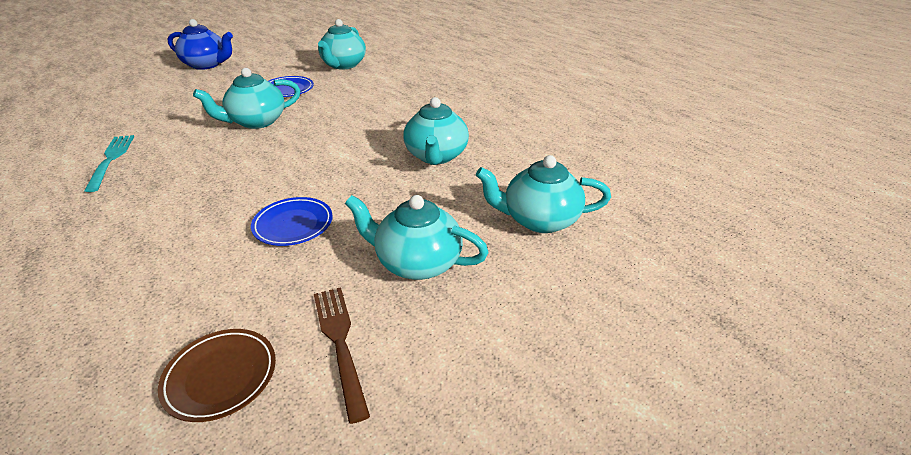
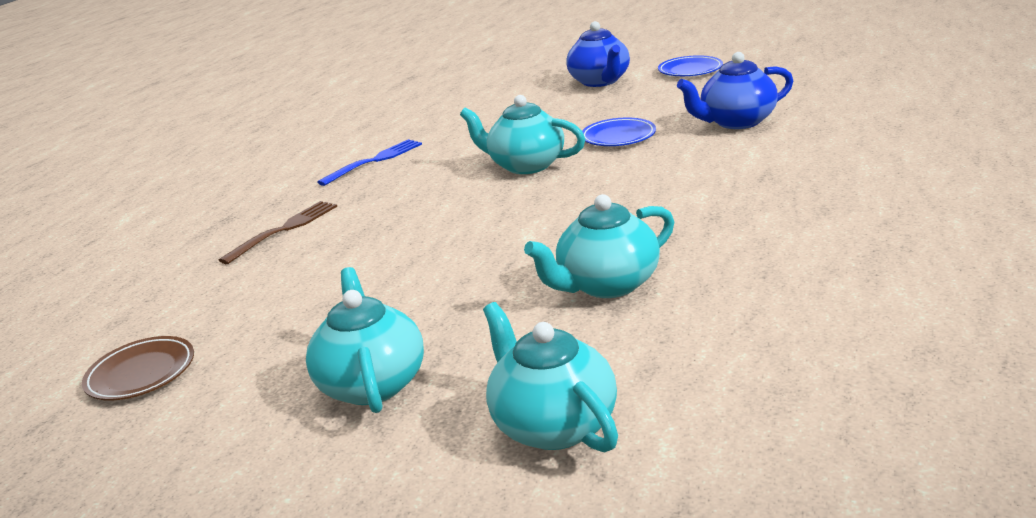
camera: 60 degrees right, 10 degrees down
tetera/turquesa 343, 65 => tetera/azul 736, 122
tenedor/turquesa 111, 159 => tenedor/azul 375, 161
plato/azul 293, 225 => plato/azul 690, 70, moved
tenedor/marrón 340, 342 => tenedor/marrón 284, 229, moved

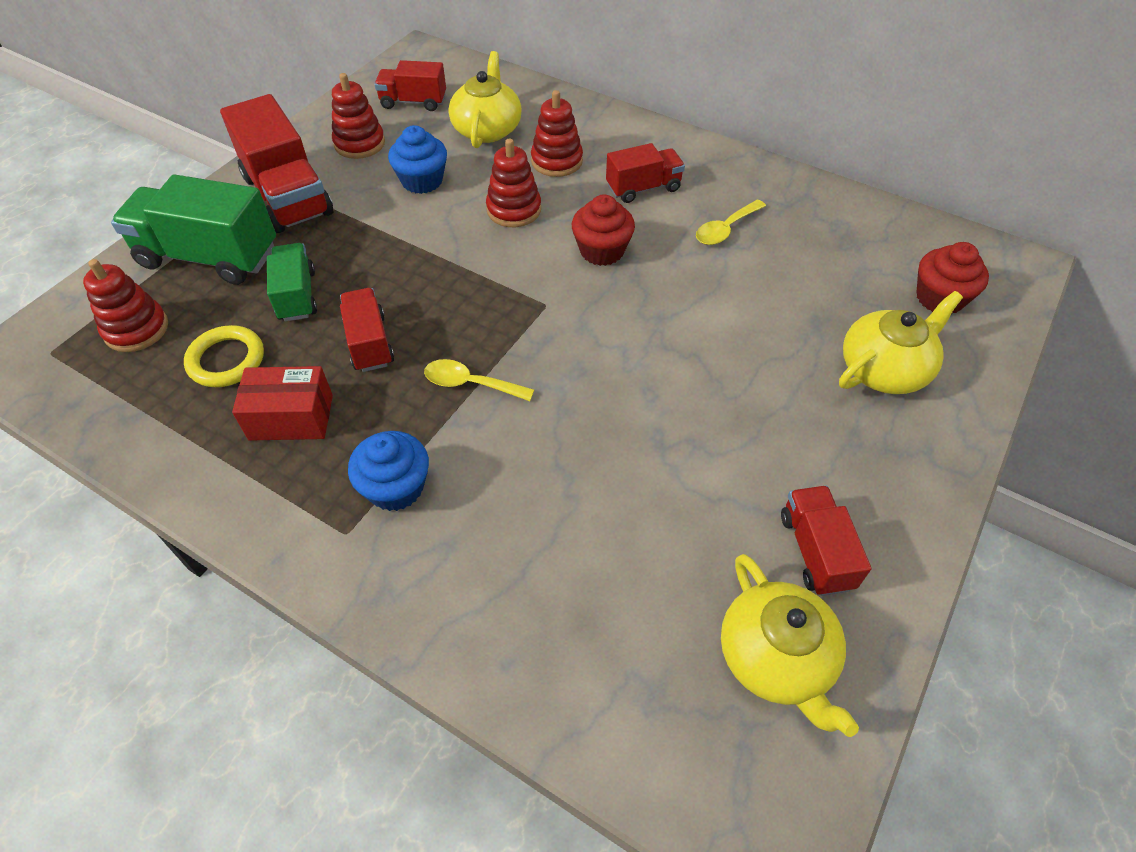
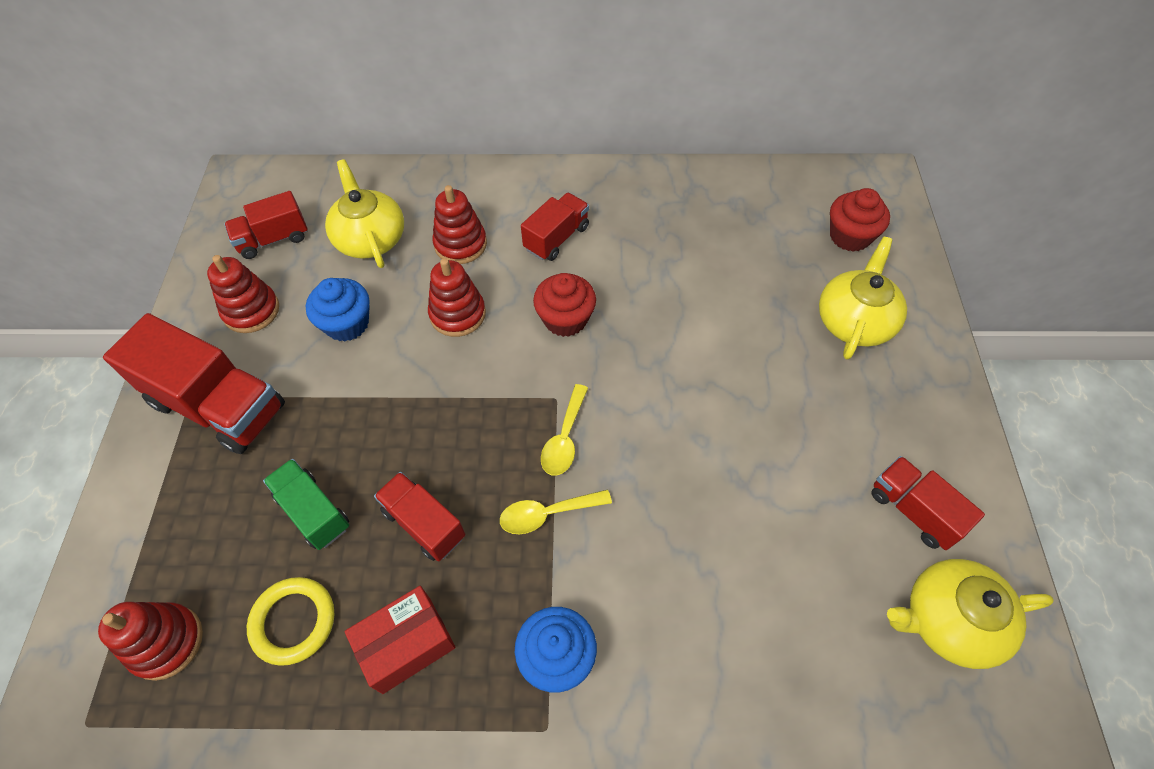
camera: 30 degrees left, 5 degrees up
camión/verde 209, 257 => nothing
cuchara/amarillo 725, 229 => cuchara/amarillo 564, 438, moved
tetera/amarillo 776, 658 => tetera/amarillo 948, 620, 135 degrees clockwise

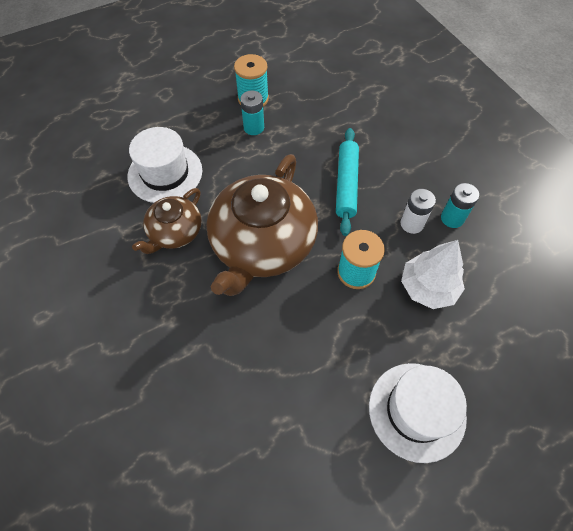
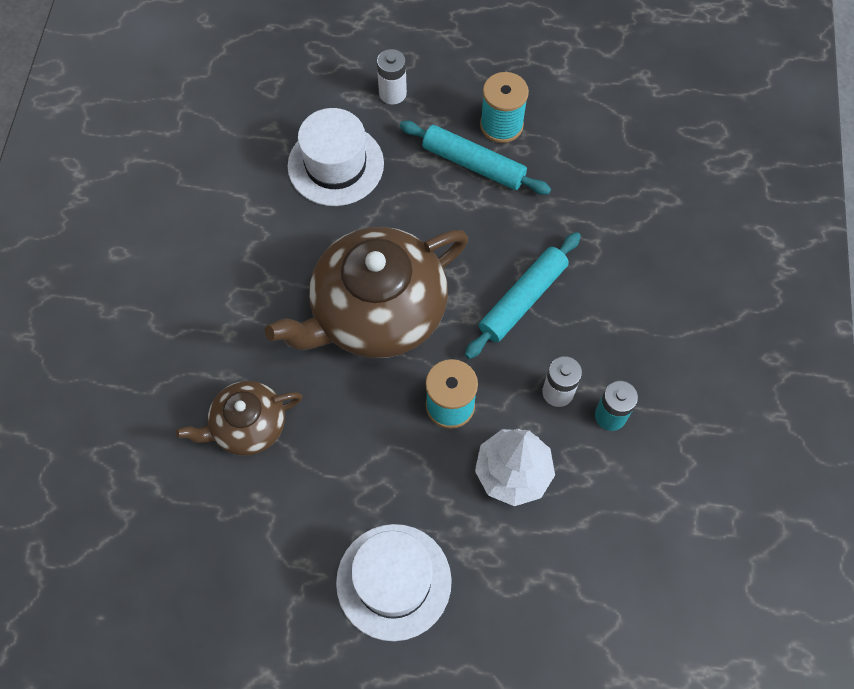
camera: 35 degrees right, 5 degrees up
pila/turquesa 254, 127 => rodillo/turquesa 473, 164
tetera/marrón 175, 232 => tetera/marrón 248, 426, moved
nothing => pila/blanco 392, 93

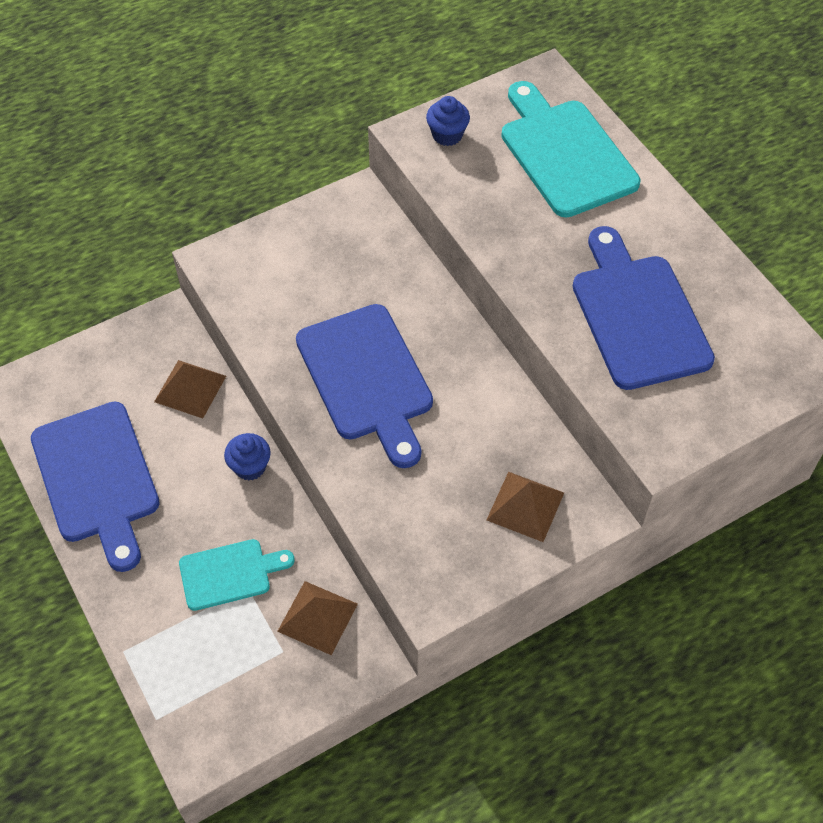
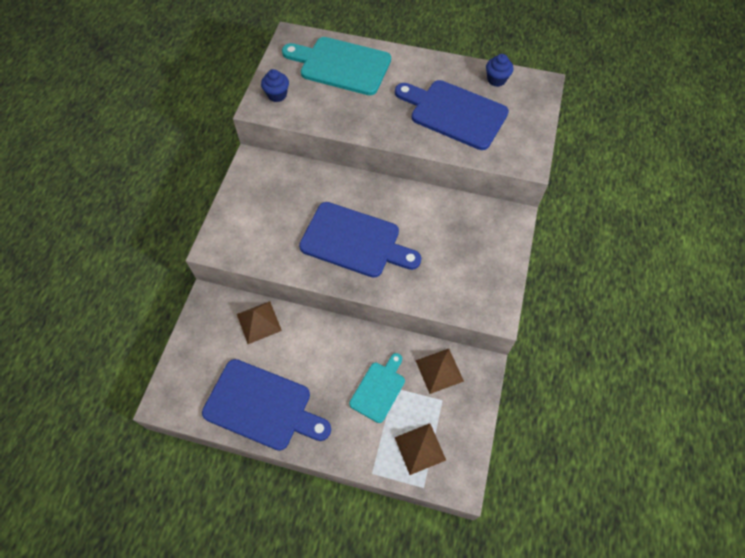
camera: 45 degrees left, 5 degrees up
magdalena/azul 250, 467 => magdalena/azul 496, 80, moved
pirámide/marrón 525, 506 => pirámide/marrón 420, 448, moved

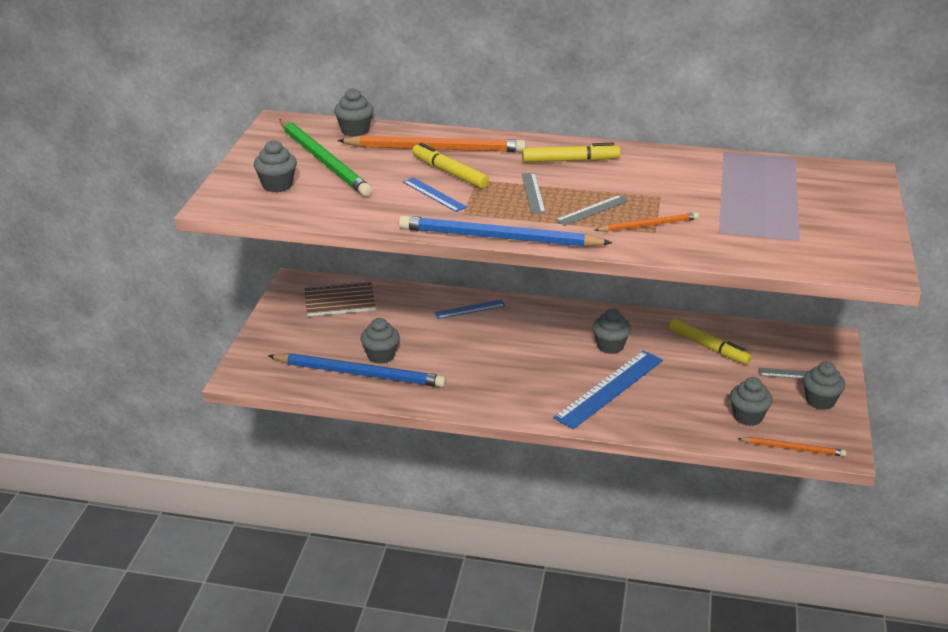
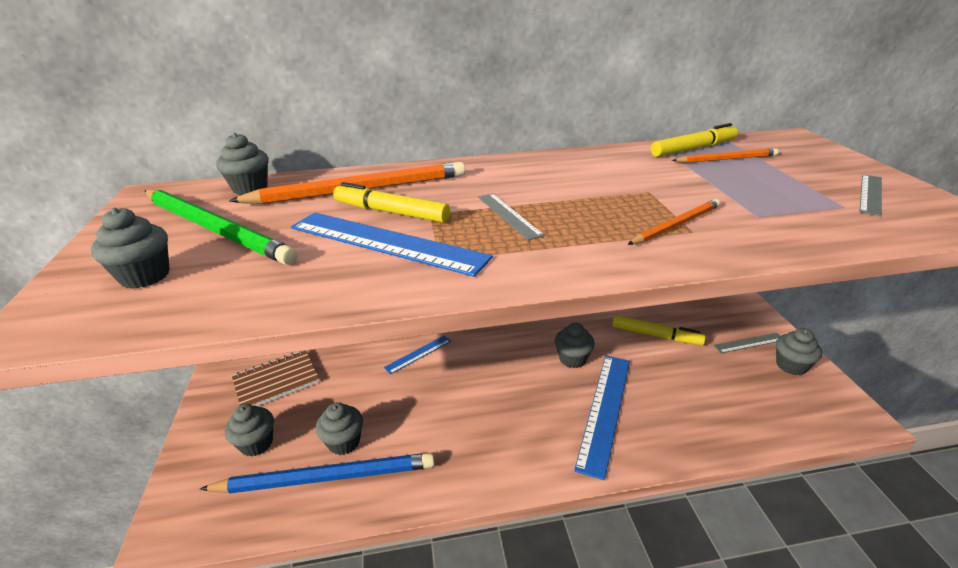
camera: 20 degrees left, 0 degrees up
rotulador/amarillo 570, 160 => rotulador/amarillo 693, 149, moved
regla/azul 434, 194 => regla/azul 386, 242, x1.91
regla/gris 592, 210 => regla/gris 871, 194, moved
lápiz/azul 498, 238 => nothing
magdalena/gris 748, 417 => magdalena/gris 256, 443, moved
lápiz/naranja 793, 448 => lápiz/naranja 726, 159, moved

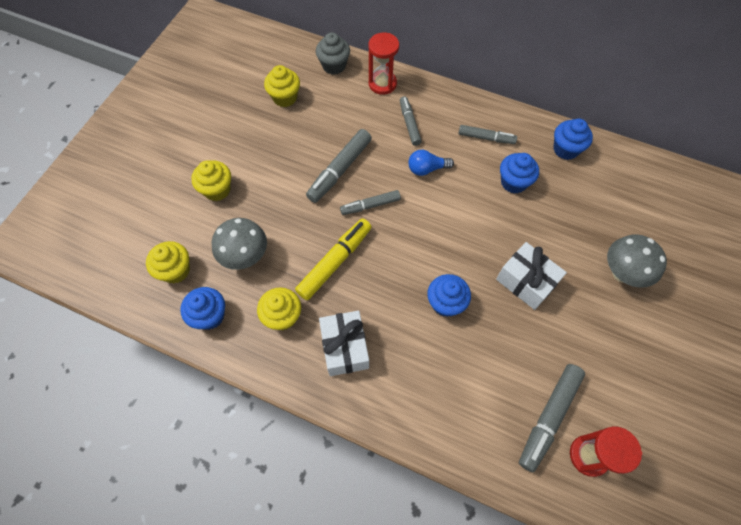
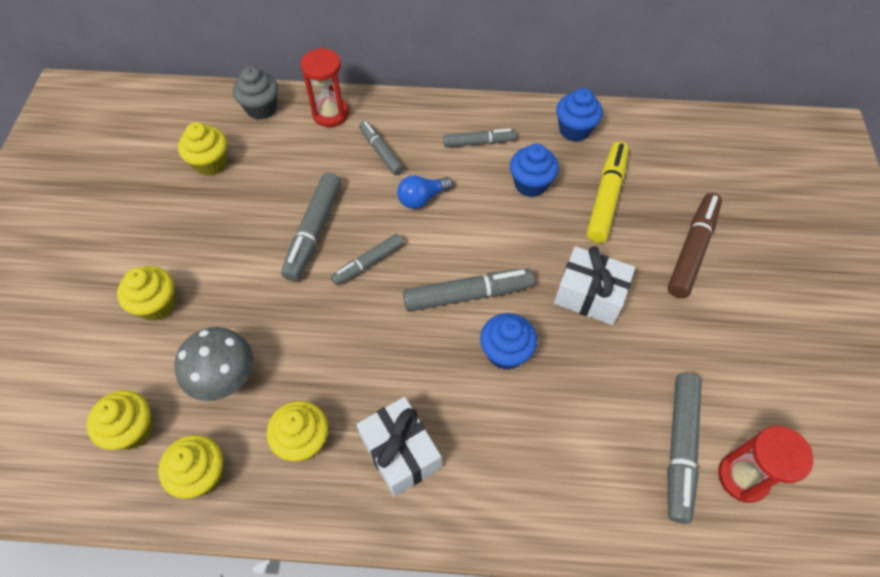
camera: 20 degrees left, 5 degrees down
rotulador/amarillo 335, 262 => rotulador/amarillo 606, 197, moved
seta/gris 622, 273 => rotulador/marrón 692, 250
magdalena/azul 210, 316 => magdalena/amarillo 202, 475
nothing => rotulador/gris 468, 295

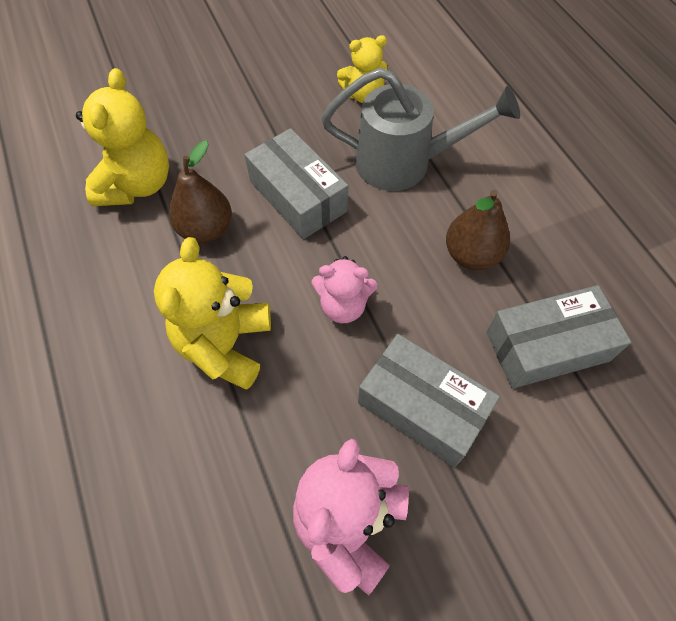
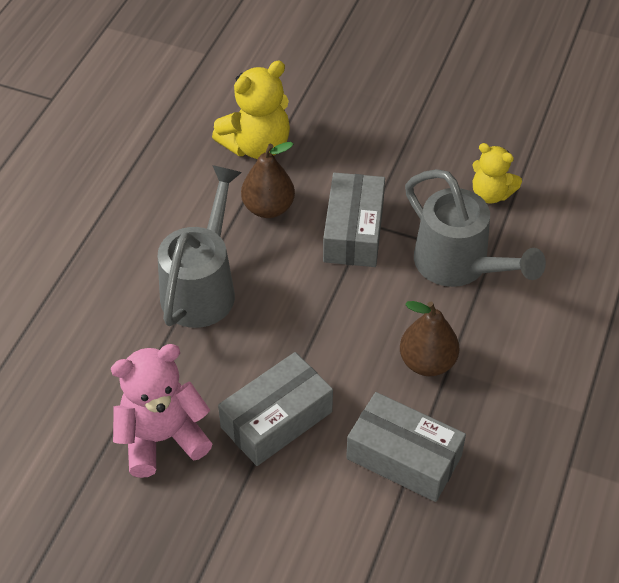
camera: 45 degrees right, 10 degrees down
osito/amarillo 225, 345 => regadera/gris 202, 287
osito/rosa 343, 306 => nothing
caja/gris 422, 407 => caja/gris 276, 419, 60 degrees clockwise

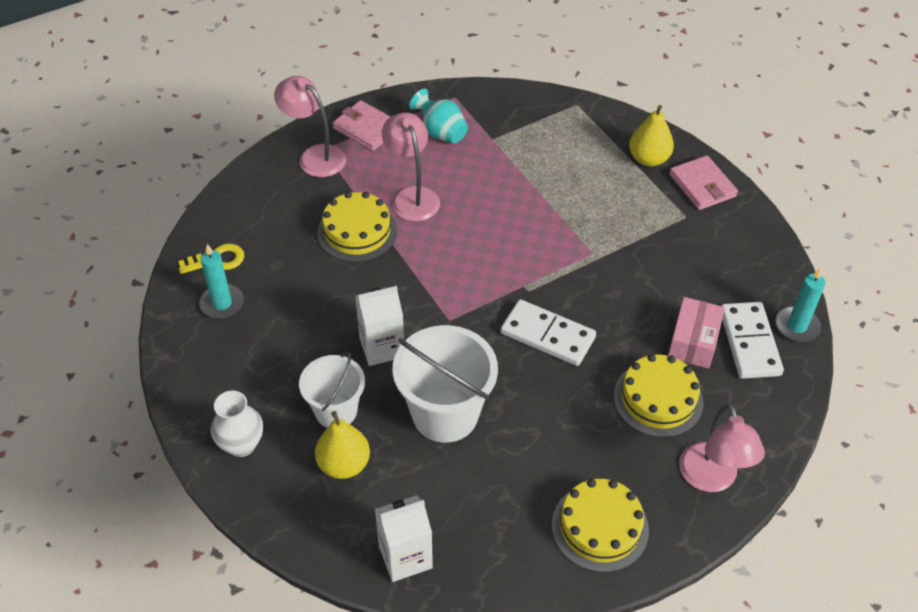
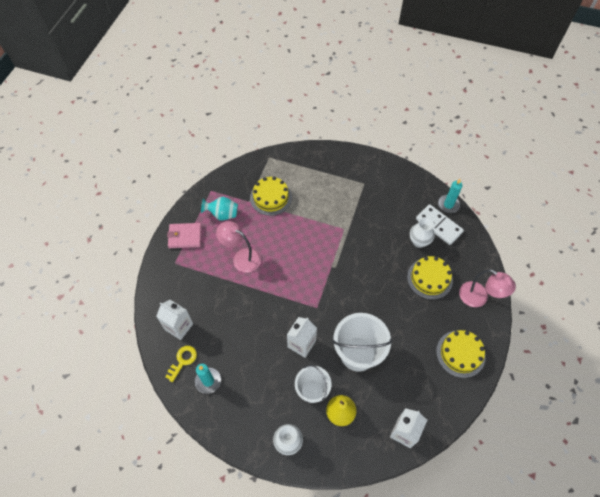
camera: 40 degrees left, 10 degrees up
lámpara/rosa 314, 156 => nothing
pera/amarillo 648, 159 => nothing
cartera/rosa 702, 185 => nothing
tarta/amarillo 357, 231 => tarta/amarillo 271, 197, moved
caja/rosa 693, 342 => florero/blanco 419, 241
ficha de dominó/blanco 547, 335 => nothing
nothing => cartón de leche/blanco 179, 326

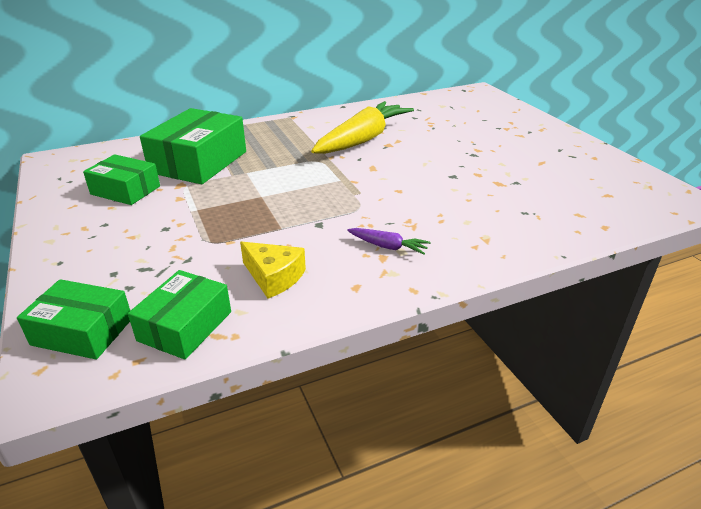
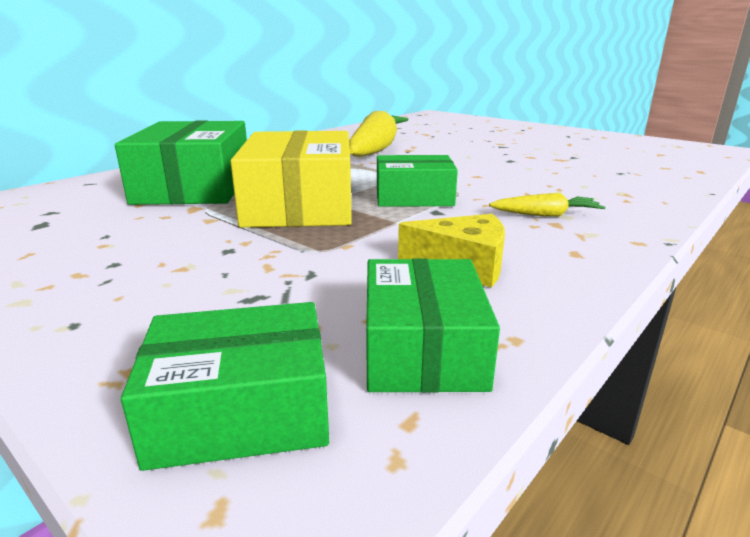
camera: 25 degrees left, 10 degrees down
caja/verde 125, 190 => caja/verde 414, 197, moved
zanahoria/morado 388, 247 => zanahoria/amarillo 546, 215
nothing => caja/amarillo 299, 205

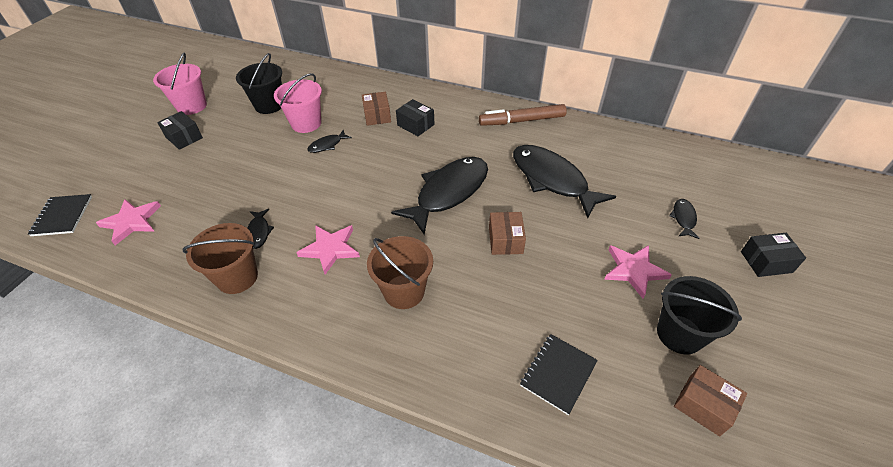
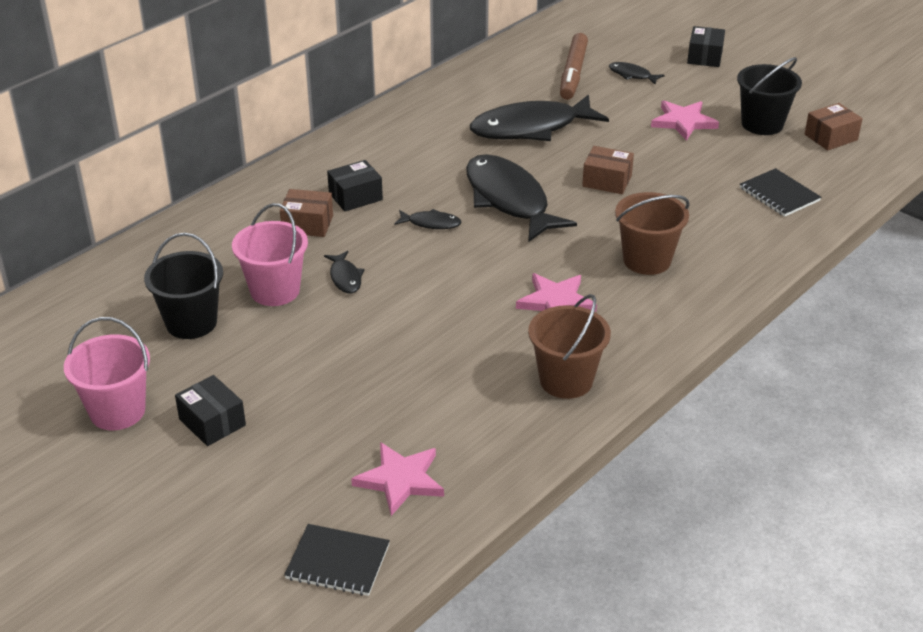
camera: 70 degrees left, 10 degrees down
rotulador/marrón 522, 121 => rotulador/marrón 573, 73, moved
caja/negro 184, 137 => caja/negro 212, 422, 75 degrees clockwise
pez/negro 259, 232 => pez/negro 431, 223, moved

